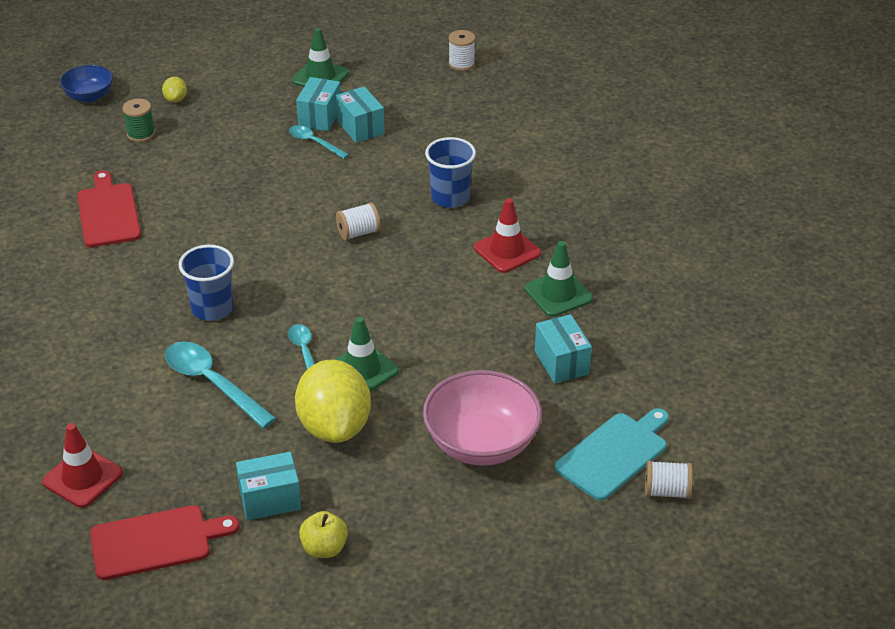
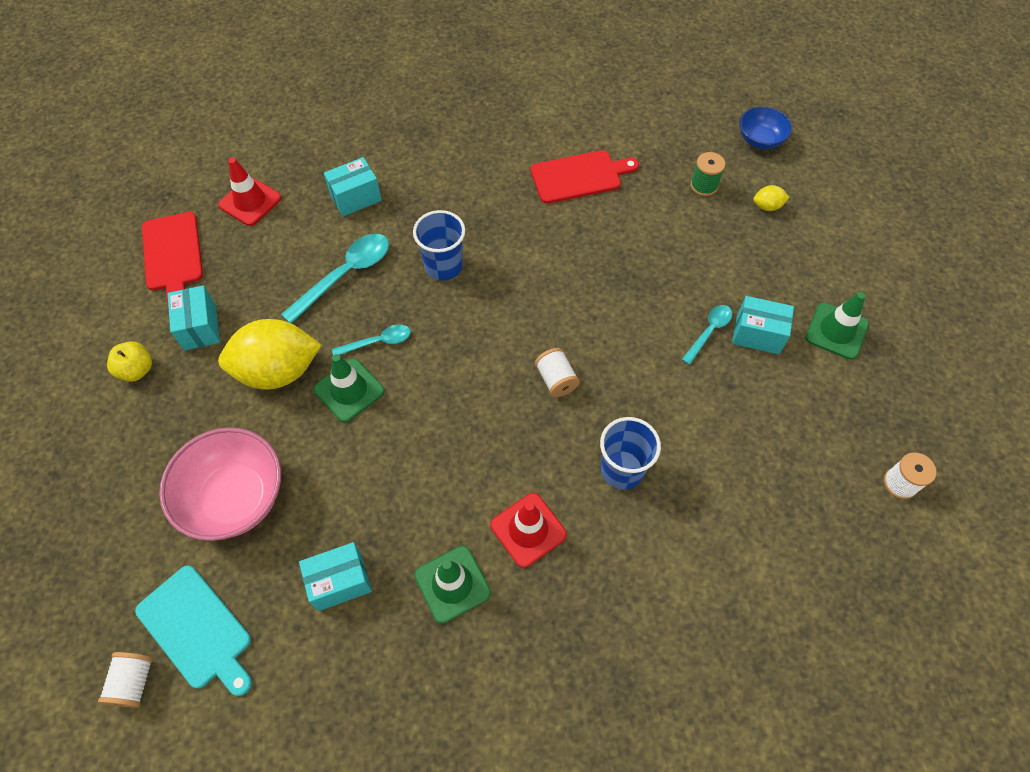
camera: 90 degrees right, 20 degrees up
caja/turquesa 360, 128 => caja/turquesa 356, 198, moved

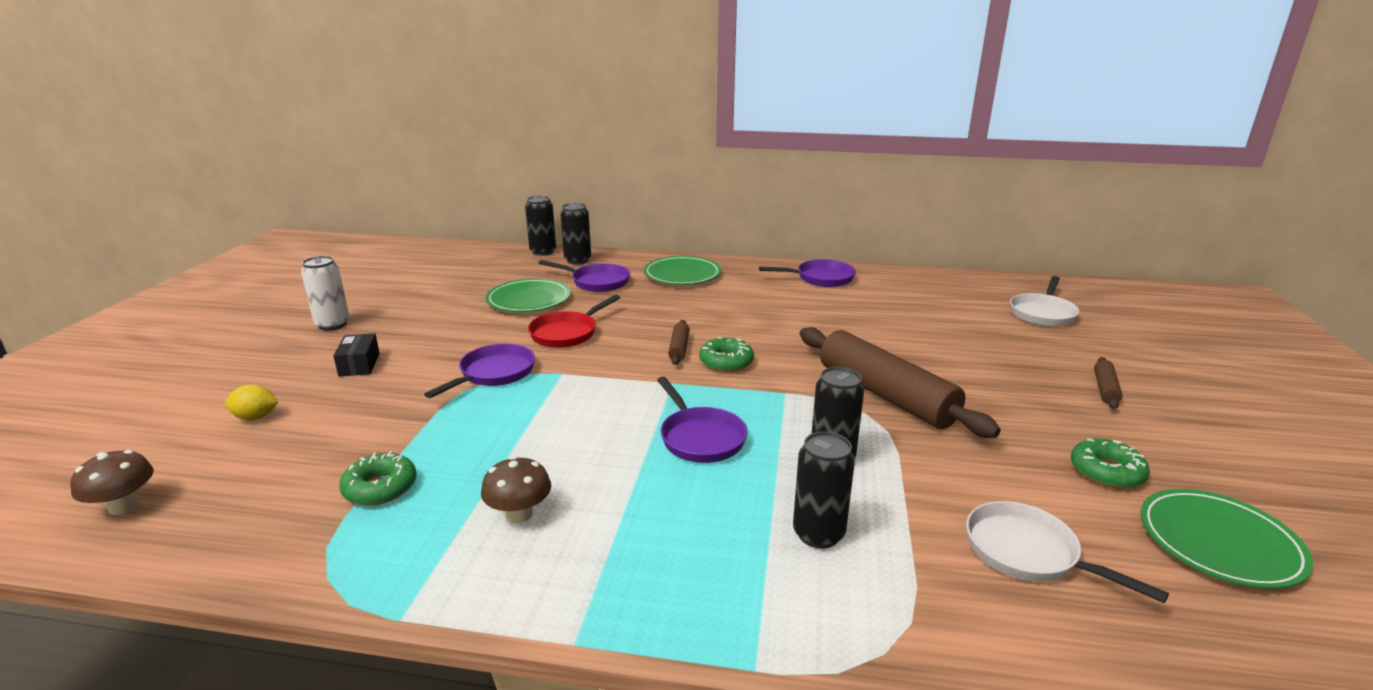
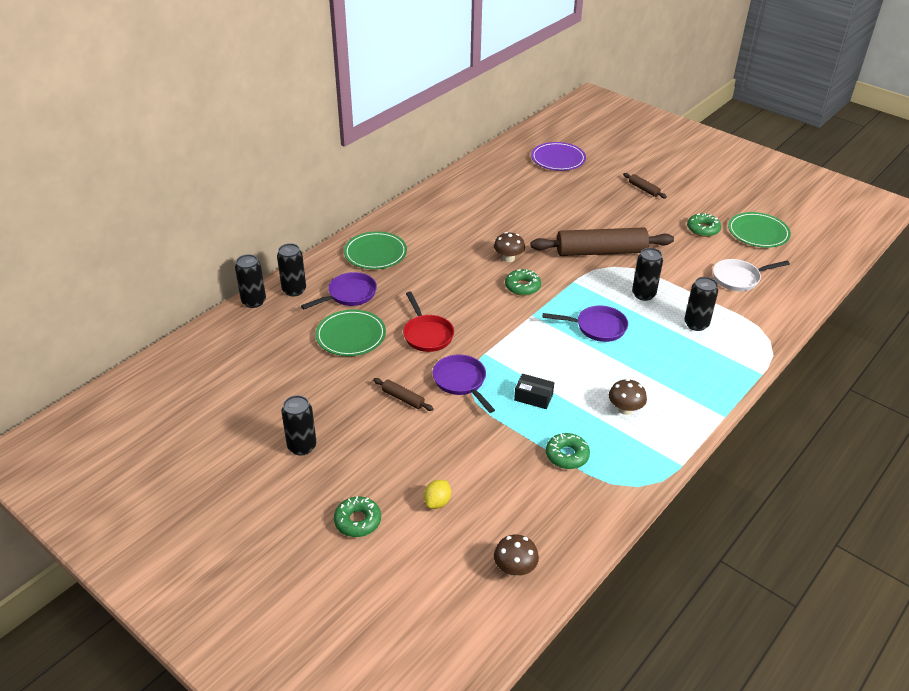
camera: 60 degrees left, 15 degrees up
lata/blanco 332, 325 => lata/negro 302, 446
sartén/morado 821, 278 => nothing
sartén/blanco 1042, 313 => plato/morado 558, 159
rodillo/marrón 679, 348 => rodillo/marrón 403, 398, moved
caja/negro 359, 364 => caja/negro 533, 397, moved
nothing => seta/marrón 508, 258
nothing => rosquilla/verde 357, 521

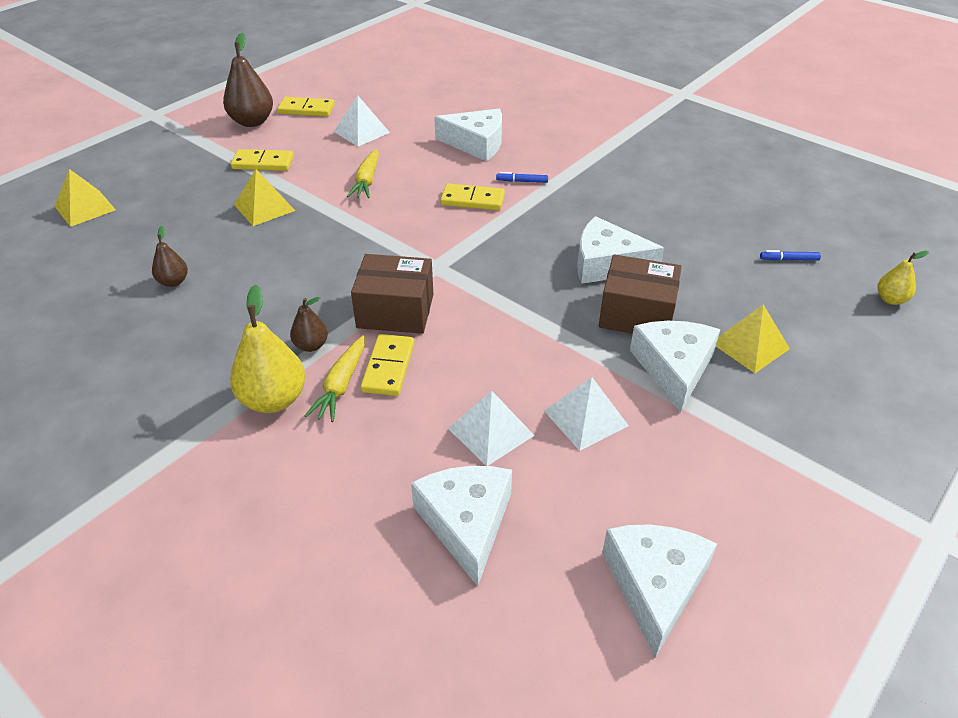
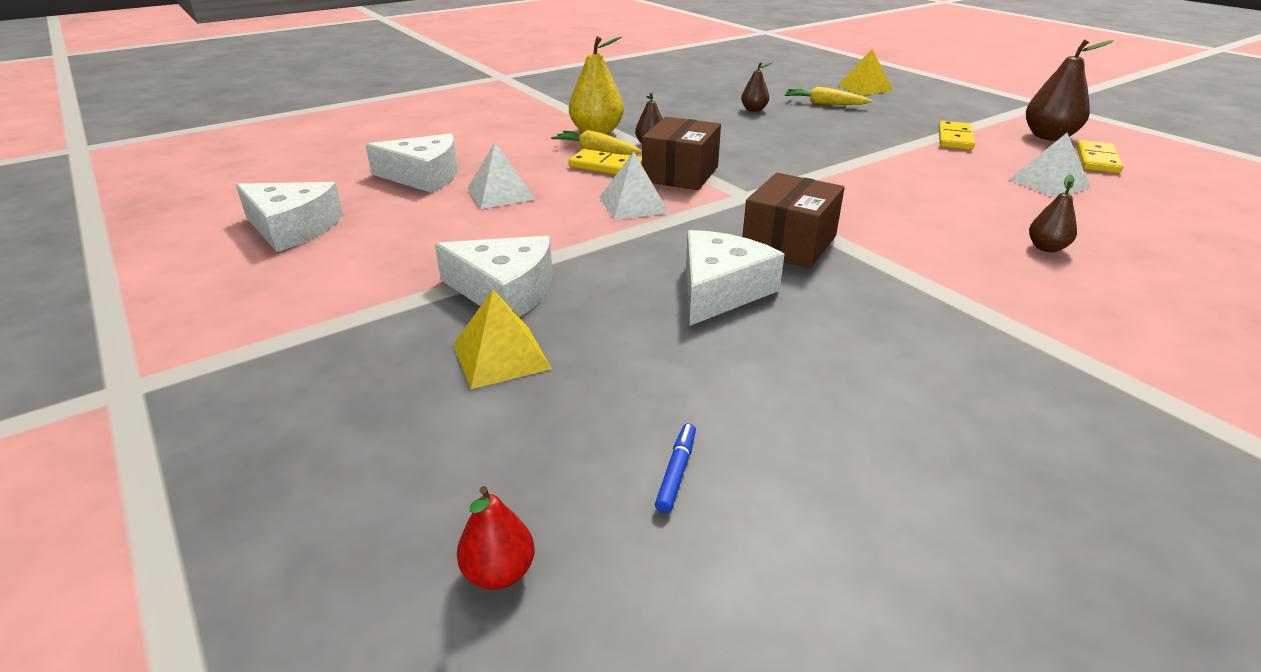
camera: 105 degrees right, 10 degrees down
queso/blanco 476, 143 => pera/marrón 1046, 248
zanahoria/amarillo 367, 181 => zanahoria/amarillo 824, 104, moved
pirámide/amarillo 264, 207 => nothing
rotulador/azul 522, 181 => nothing
ficha de dominó/amarillo 473, 200 => nothing
pera/amarillo 890, 299 => pera/rojo 499, 572
caja/marrón 636, 314 => caja/marrón 789, 243, moved
pirámide/blanco 586, 418 => pirámide/blanco 633, 204, moved

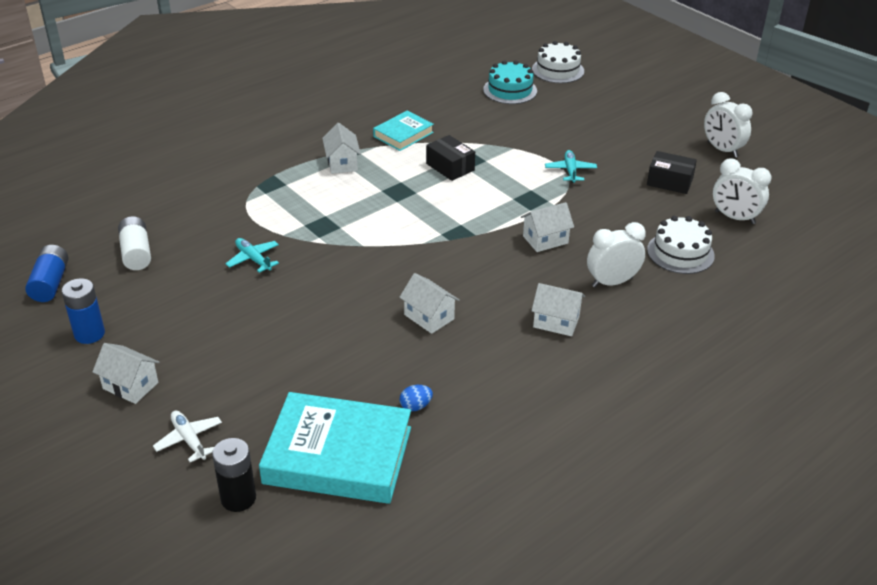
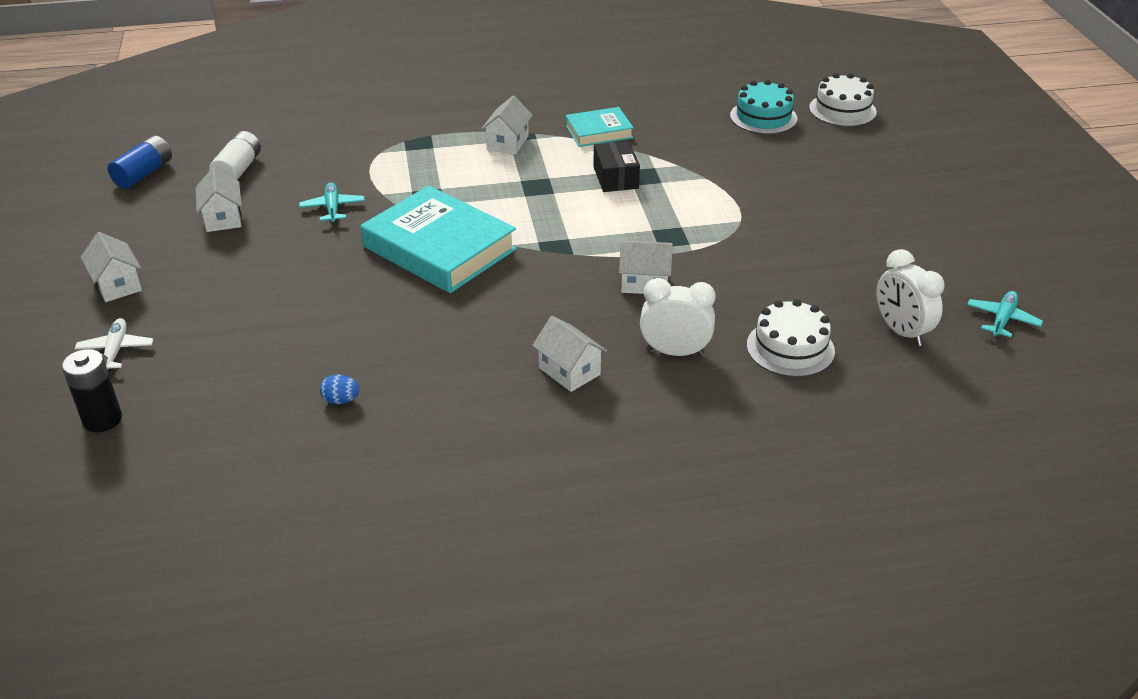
camera: 30 degrees right, 0 degrees up
despertador/blanco 722, 150 => nothing
avión/turquesa 570, 171 => avión/turquesa 1002, 319, moved
caja/negro 669, 181 => nothing
casa/blanco 429, 317 => casa/blanco 223, 218, moved
pila/azul 89, 334 => nothing
libro/turquesa 338, 455 => libro/turquesa 439, 248, moved

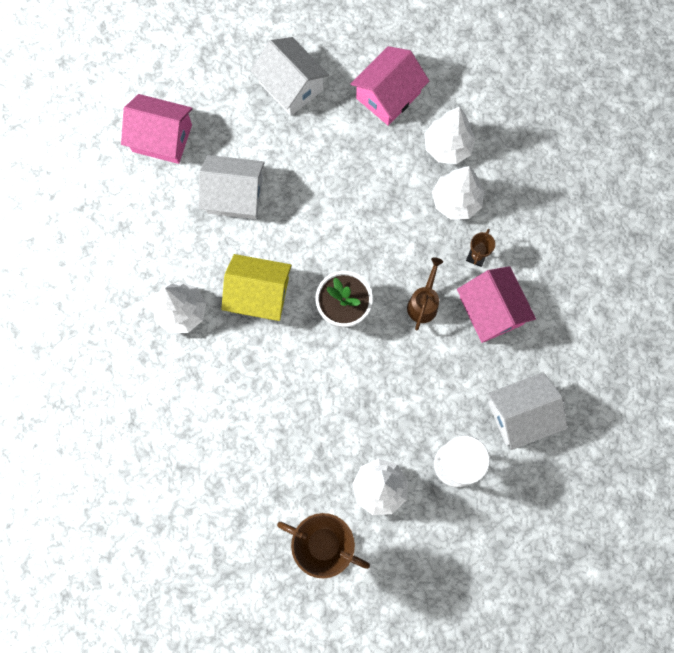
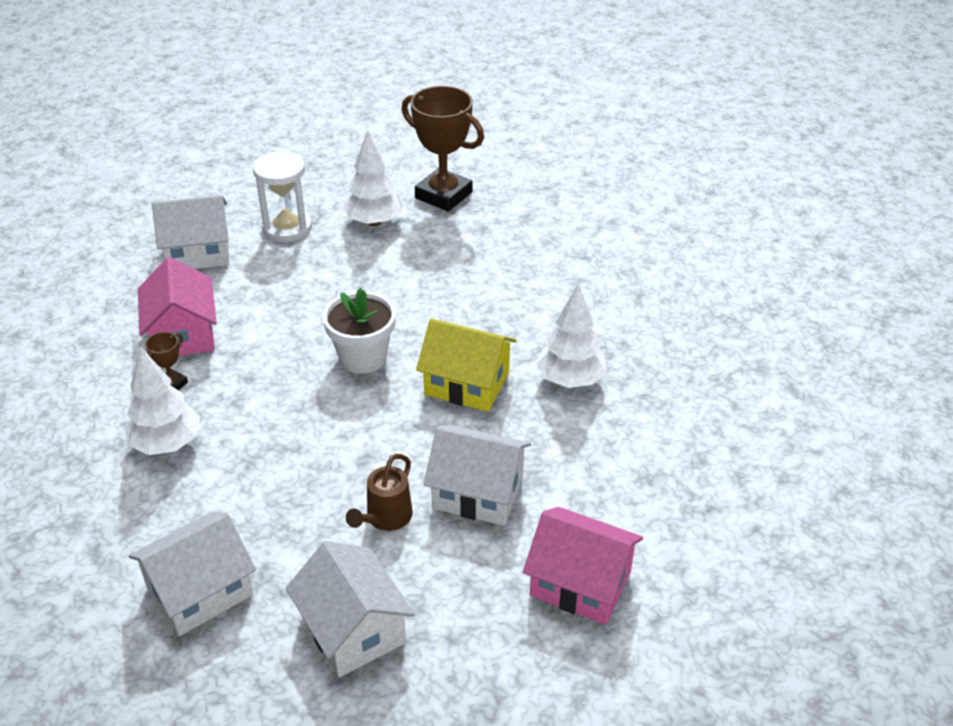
camera: 170 degrees left, 35 degrees down
casa/rosa 388, 95 => casa/blanco 200, 591
árbol/blanco 447, 147 => nothing
regadera/marrón 423, 303 => regadera/marrón 385, 518, moved

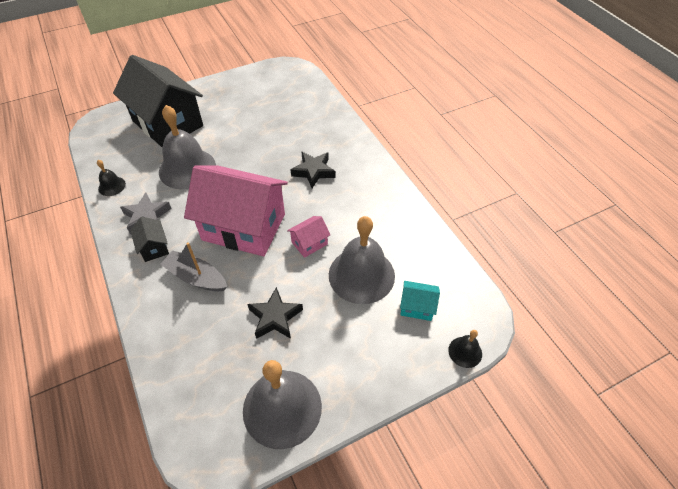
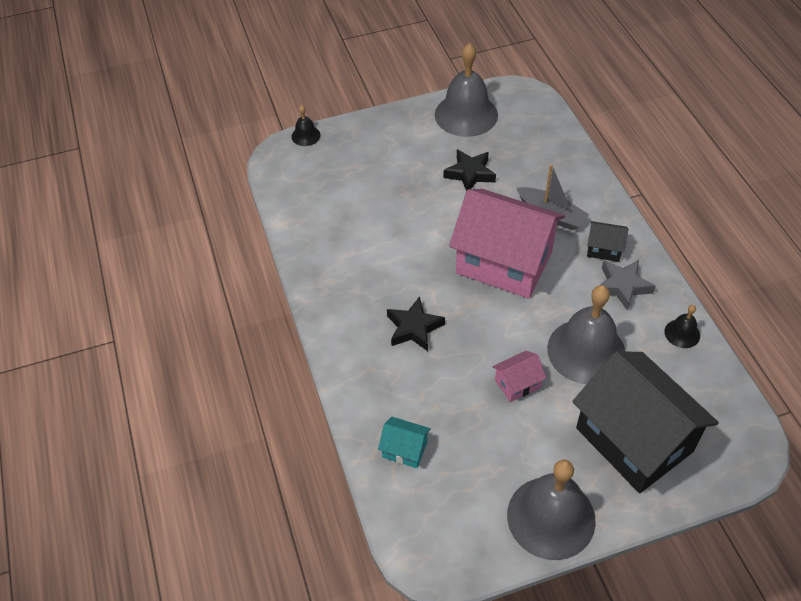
camera: 170 degrees left, 0 degrees up
casa/rosa 309, 243 => casa/rosa 517, 384, moved
campana/gris 361, 275 => campana/gris 551, 517, moved
casa/negro 154, 247 => casa/negro 604, 249, 60 degrees counterclockwise
casa/turquesa 417, 307 => casa/turquesa 404, 449, moved

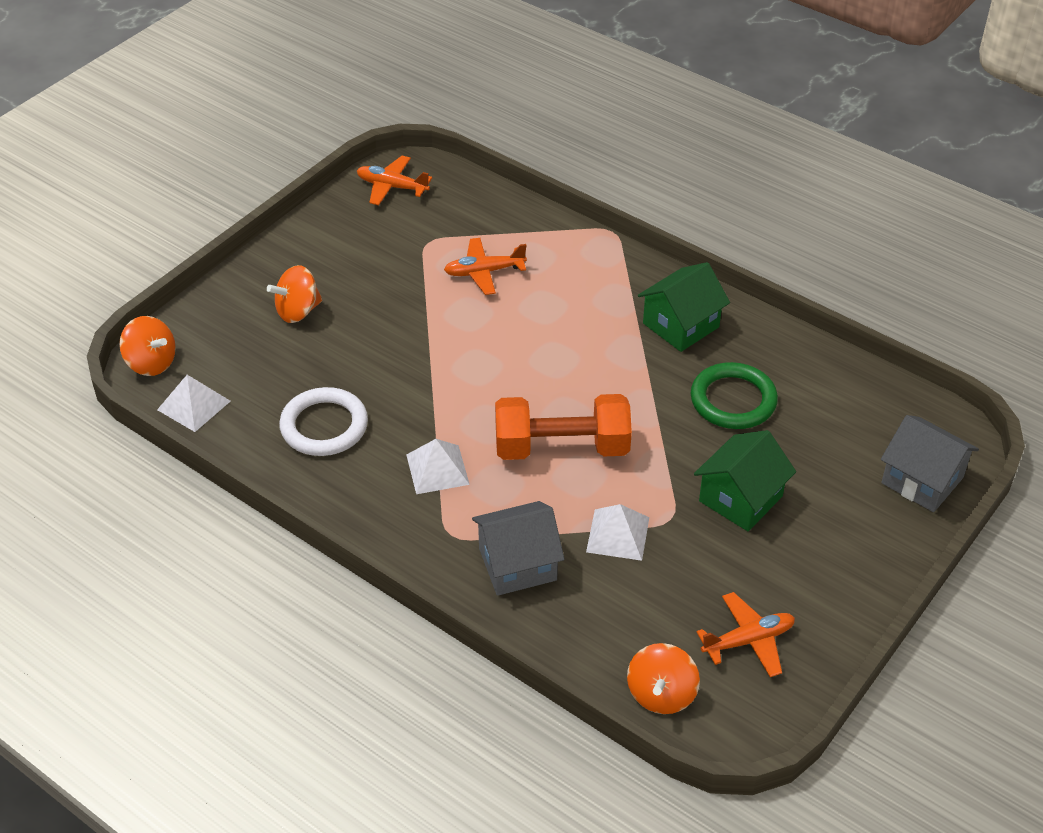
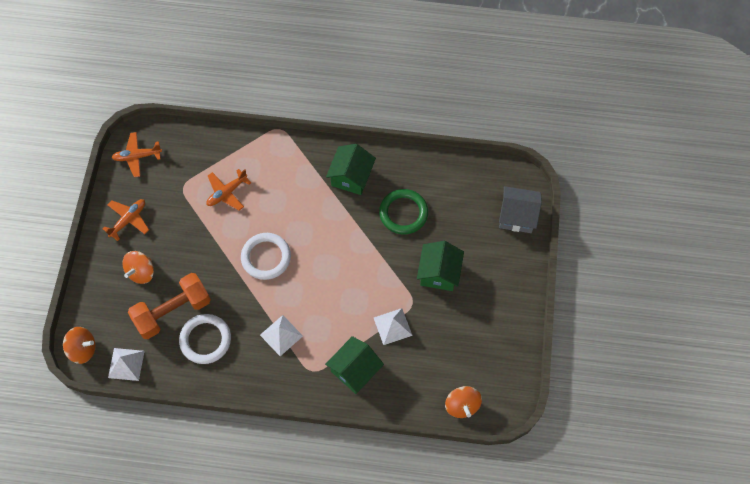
camera: 30 degrees left, 20 degrees up
mancuerna/naranja 562, 448 => mancuerna/naranja 173, 311, moved
casa/gris 517, 564 => casa/verde 355, 370
avión/naranja 748, 640 => avión/naranja 128, 220, moved
nothing => anillo/blanco 266, 257

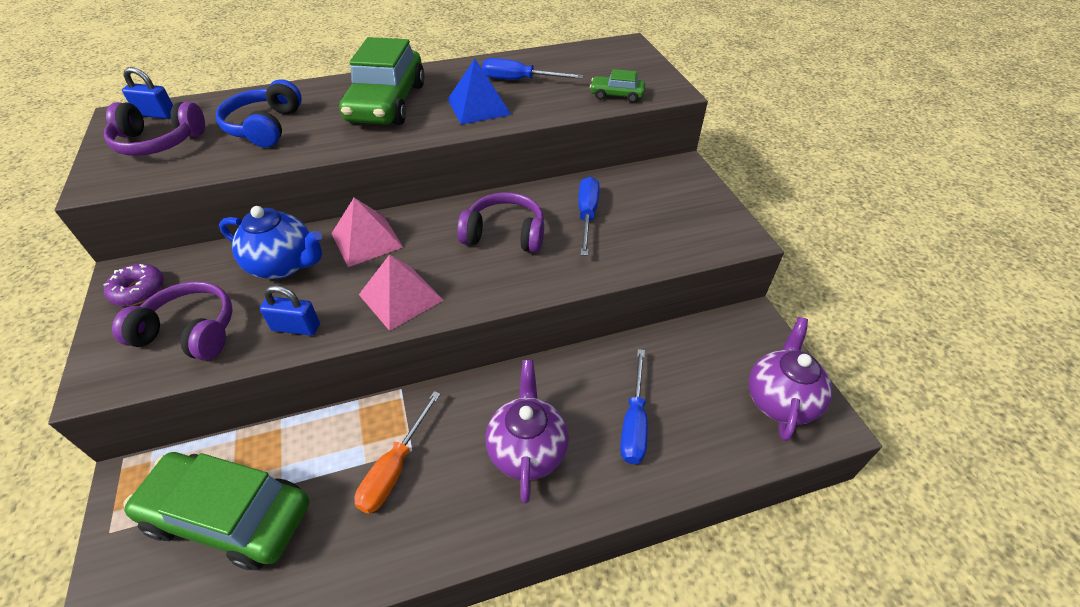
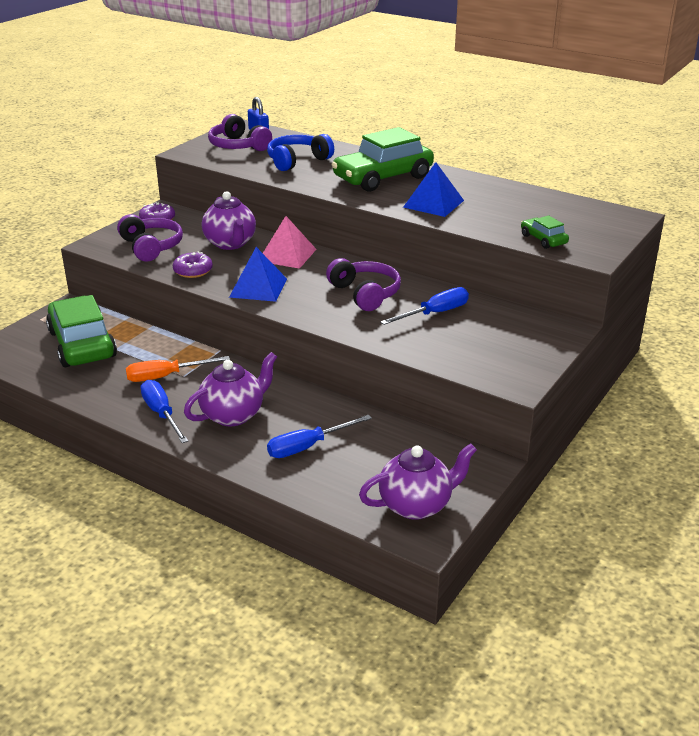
camera: 50 degrees right, 15 degrees down
destornillador/azul 519, 80 => destornillador/azul 162, 414, moved
tetera/azul 284, 265 => tetera/morado 230, 243
pirámide/rosa 401, 297 => pirámide/azul 258, 288
candado/azul 296, 327 => rosquilla/morado 193, 271

